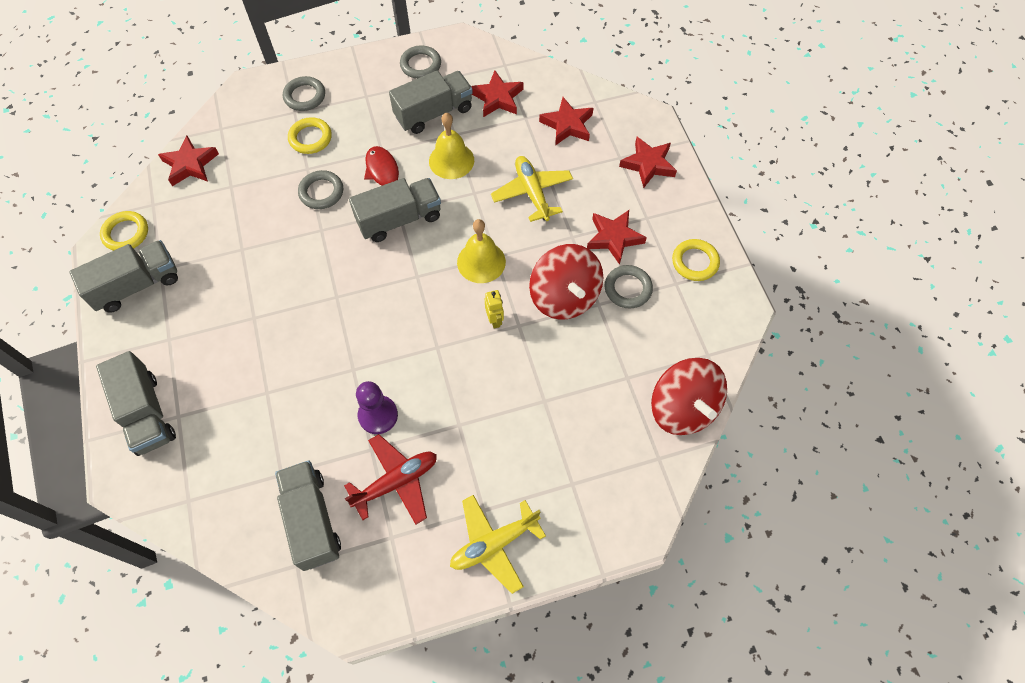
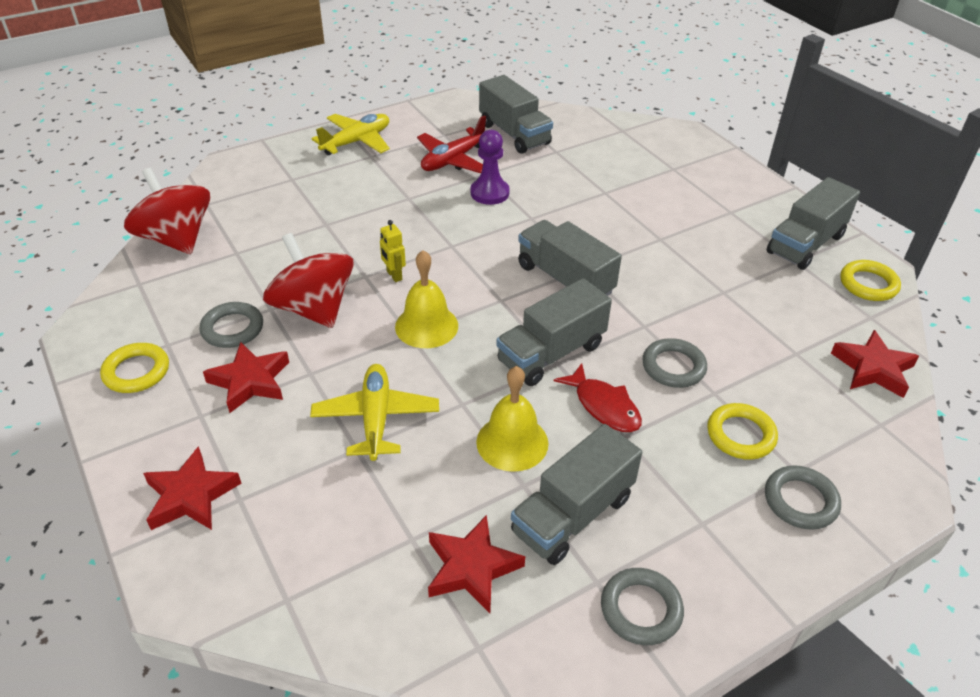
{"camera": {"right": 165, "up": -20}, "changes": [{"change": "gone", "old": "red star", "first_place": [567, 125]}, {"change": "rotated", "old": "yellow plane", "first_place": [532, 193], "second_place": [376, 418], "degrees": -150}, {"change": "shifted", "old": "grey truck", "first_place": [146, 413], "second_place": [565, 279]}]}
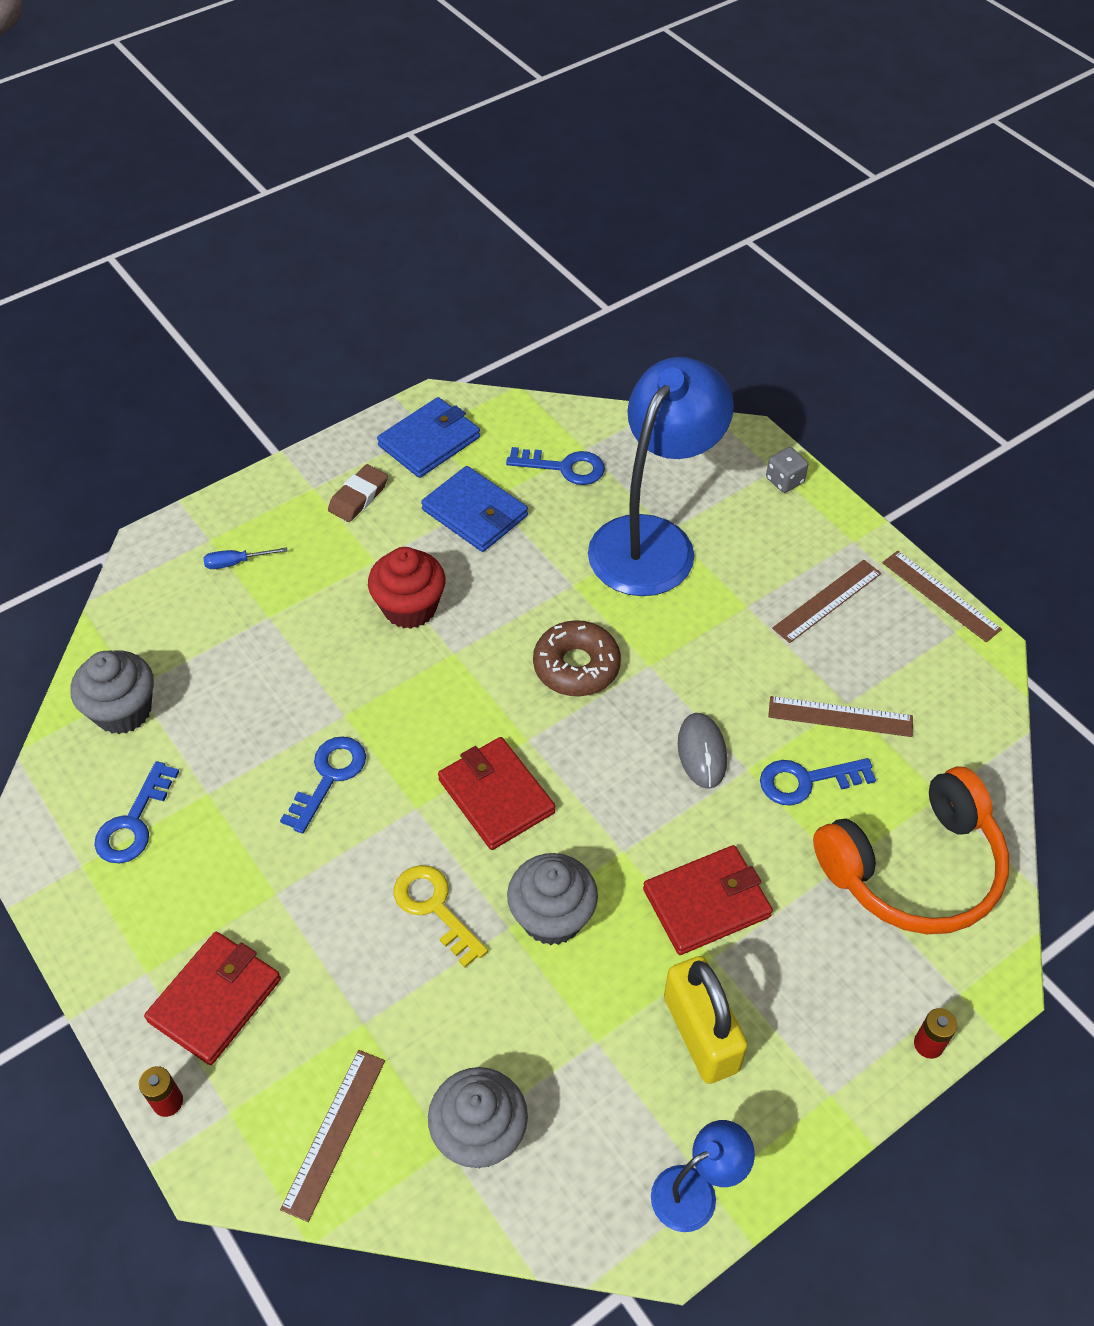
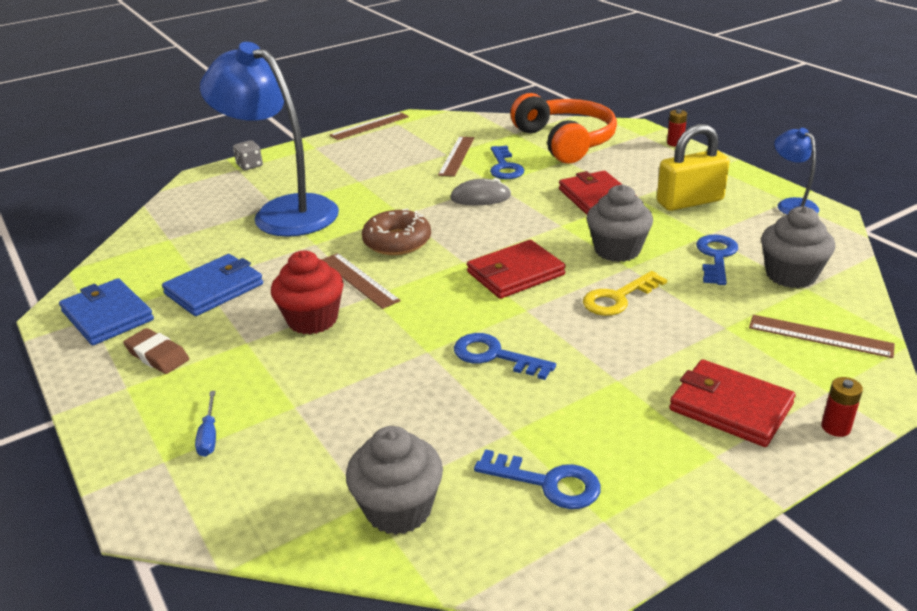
{"camera": {"right": -85, "up": -20}, "changes": [{"change": "shifted", "old": "blue key", "first_place": [564, 467], "second_place": [716, 257]}, {"change": "shifted", "old": "brown ruler", "first_place": [827, 601], "second_place": [359, 280]}]}
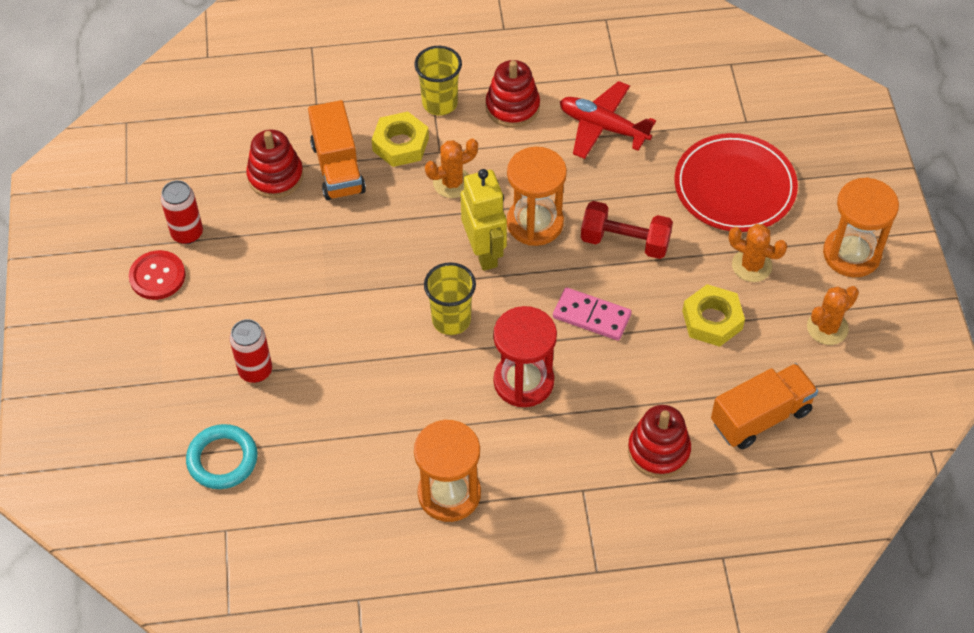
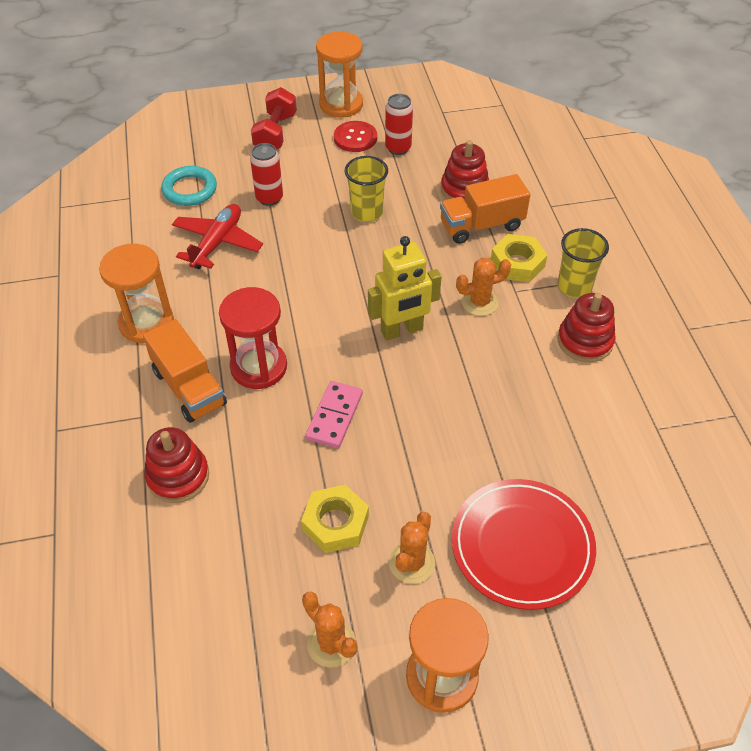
{"camera": {"right": 85, "up": -5}, "changes": [{"change": "shifted", "old": "red plane", "first_place": [603, 127], "second_place": [217, 243]}, {"change": "rotated", "old": "orange cactus", "first_place": [452, 183], "second_place": [479, 302], "degrees": -75}, {"change": "shifted", "old": "orange hourglass", "first_place": [535, 223], "second_place": [341, 104]}, {"change": "shifted", "old": "red dumbbell", "first_place": [625, 241], "second_place": [275, 133]}, {"change": "shifted", "old": "yellow cup", "first_place": [451, 320], "second_place": [366, 212]}, {"change": "shifted", "old": "orange truck", "first_place": [760, 417], "second_place": [189, 387]}]}
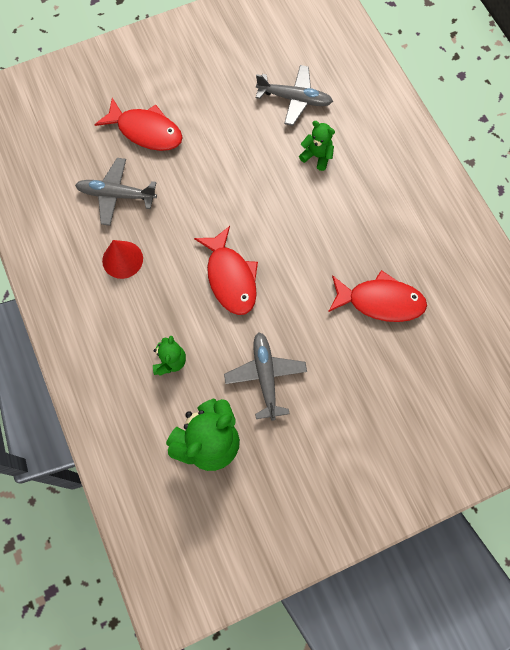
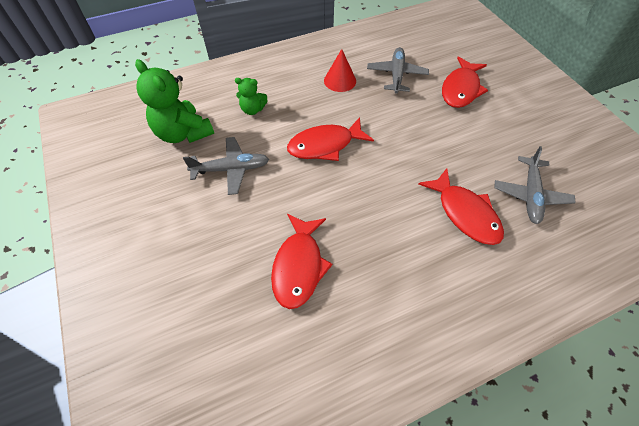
{"camera": {"right": 90, "up": -15}, "changes": [{"change": "swapped", "old": "green teddy bear", "new": "red fish", "first_place": [317, 156], "second_place": [465, 213]}]}
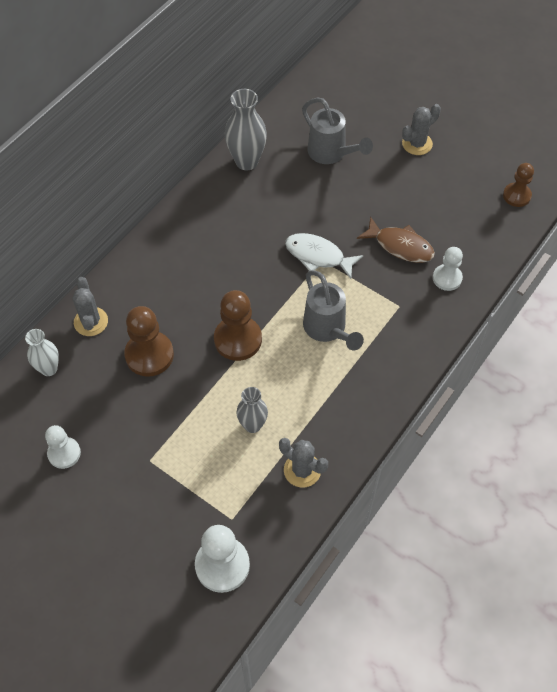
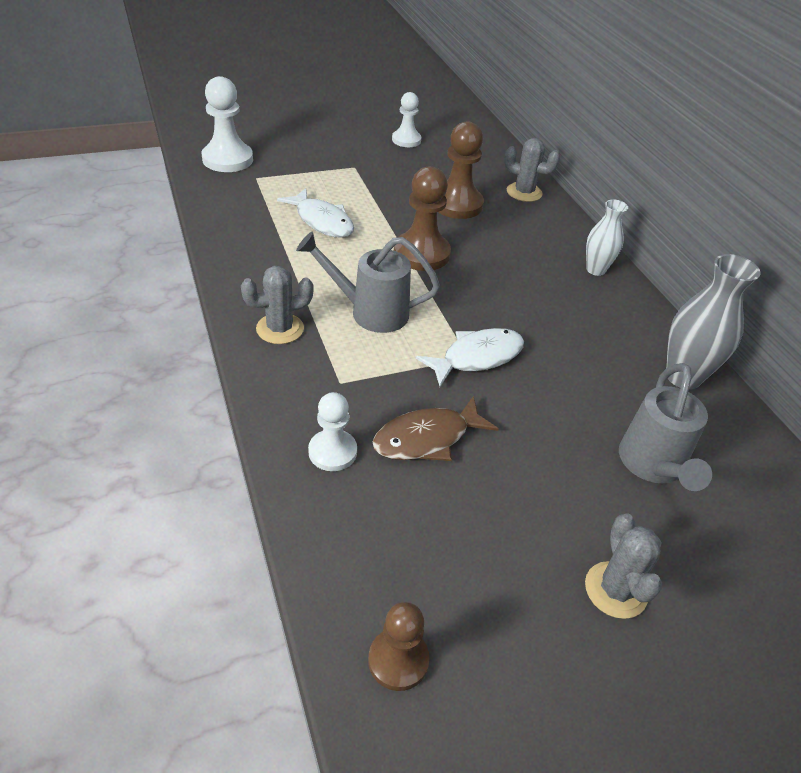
{"camera": {"right": 120, "up": -15}, "changes": [{"change": "rotated", "old": "grey watering can", "first_place": [331, 153], "second_place": [652, 466], "degrees": -75}, {"change": "shifted", "old": "white vase", "first_place": [49, 369], "second_place": [595, 270]}, {"change": "swapped", "old": "grey vase", "new": "white fish", "first_place": [252, 425], "second_place": [322, 221]}, {"change": "shifted", "old": "grey cactus", "first_place": [302, 470], "second_place": [280, 329]}]}
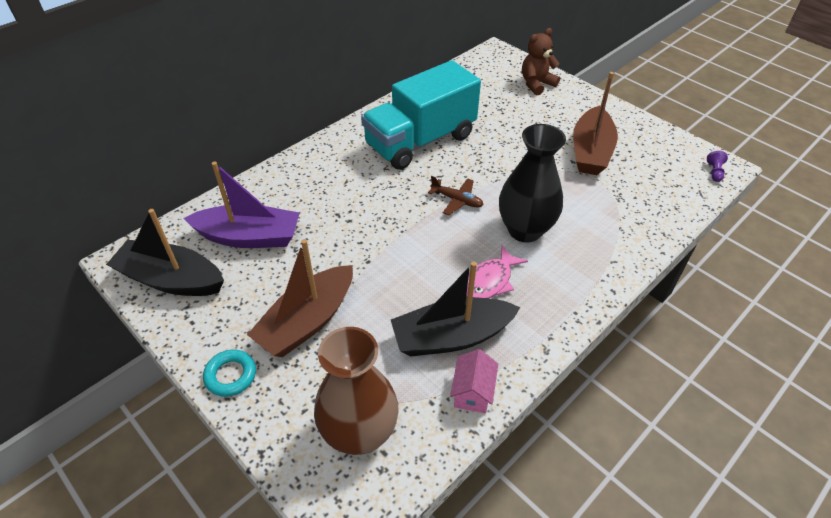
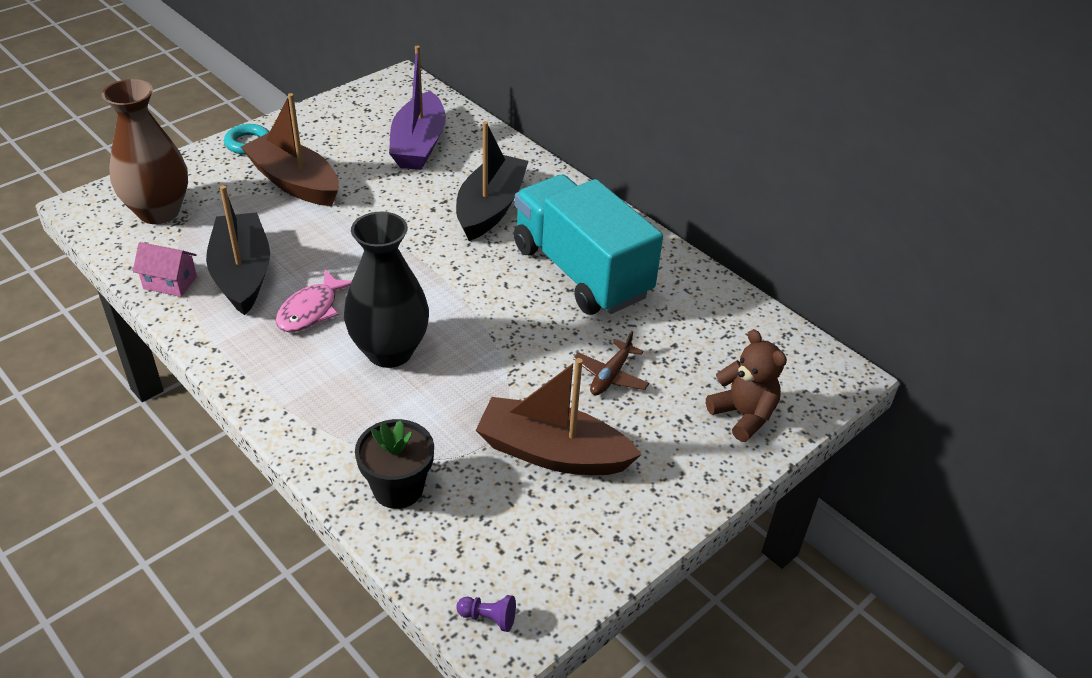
{"camera": {"right": 90, "up": -5}, "changes": [{"change": "shifted", "old": "brown plane", "first_place": [457, 200], "second_place": [610, 376]}, {"change": "shifted", "old": "black boat", "first_place": [171, 279], "second_place": [490, 208]}, {"change": "rotated", "old": "pink fish", "first_place": [490, 281], "second_place": [311, 310], "degrees": -105}, {"change": "new", "new": "black flower pot", "second_place": [398, 488]}]}
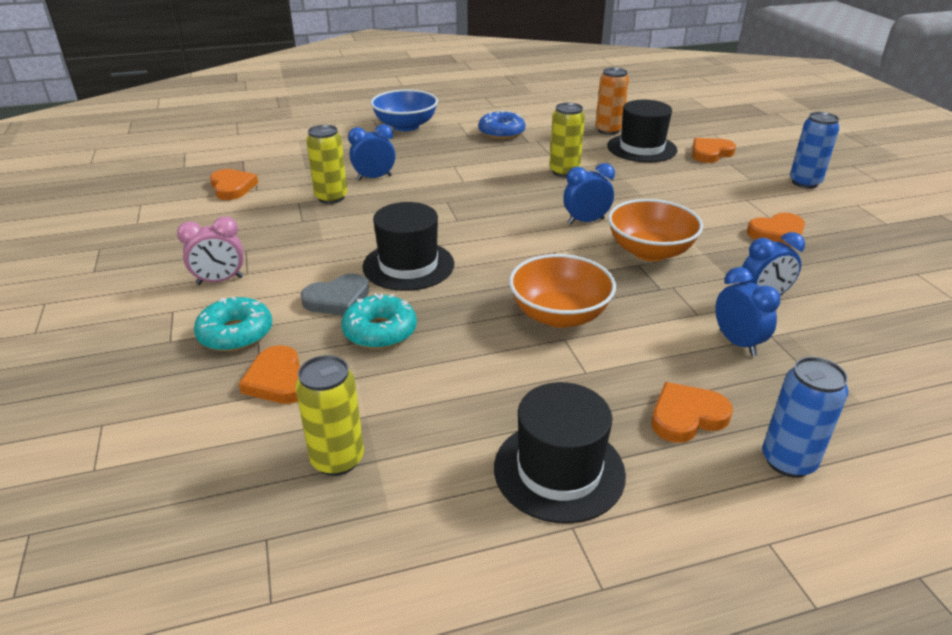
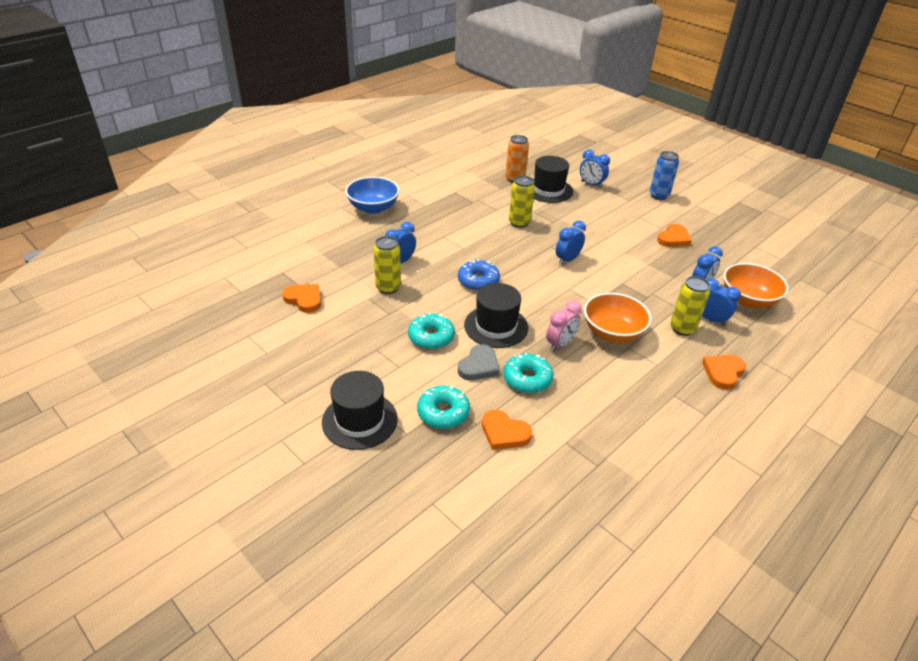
{"camera": {"right": -30, "up": 5}, "changes": [{"change": "shifted", "old": "blue donut", "first_place": [501, 133], "second_place": [478, 281]}, {"change": "swapped", "old": "orange heart", "new": "blue clock", "first_place": [710, 153], "second_place": [591, 184]}, {"change": "shifted", "old": "orange bowl", "first_place": [650, 251], "second_place": [748, 300]}, {"change": "shifted", "old": "pink clock", "first_place": [220, 281], "second_place": [560, 344]}, {"change": "shifted", "old": "yellow can", "first_place": [337, 459], "second_place": [682, 328]}, {"change": "gone", "old": "blue can", "first_place": [788, 461]}, {"change": "shifted", "old": "black hat", "first_place": [559, 470], "second_place": [359, 420]}, {"change": "new", "new": "turquoise donut", "second_place": [431, 337]}]}
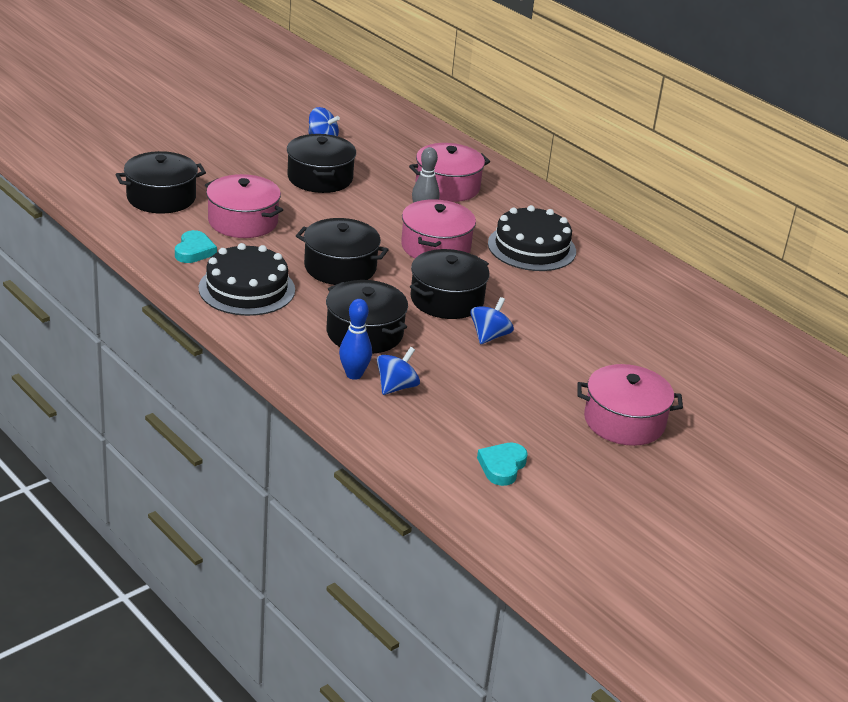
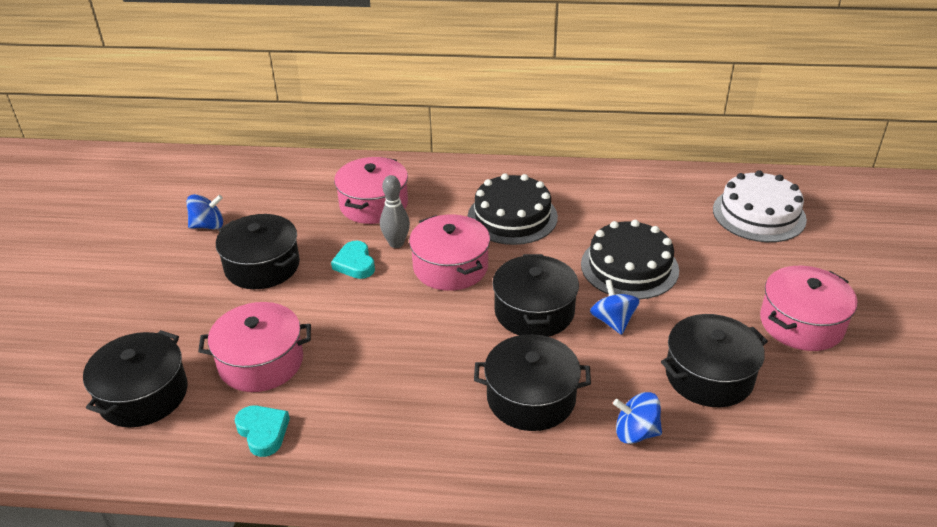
{"camera": {"right": -40, "up": 5}, "changes": [{"change": "shifted", "old": "black pot", "first_place": [340, 267], "second_place": [709, 376]}, {"change": "shifted", "old": "black cake", "first_place": [247, 289], "second_place": [629, 267]}, {"change": "gone", "old": "blue bowling pin", "first_place": [354, 374]}, {"change": "rotated", "old": "blue spinning top", "first_place": [396, 387], "second_place": [635, 432], "degrees": -75}, {"change": "shifted", "old": "turquoise heart", "first_place": [502, 466], "second_place": [355, 264]}, {"change": "new", "new": "white cake", "second_place": [759, 214]}]}
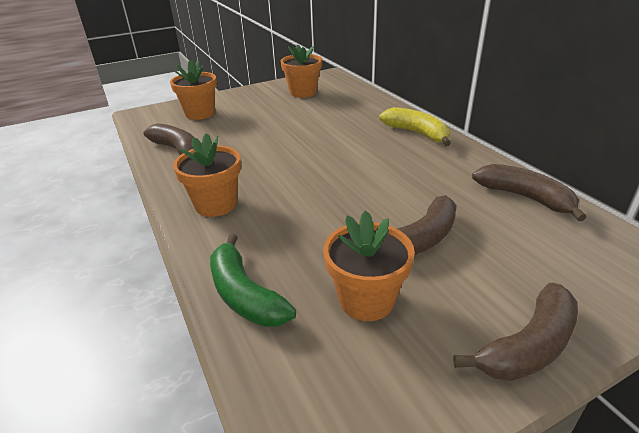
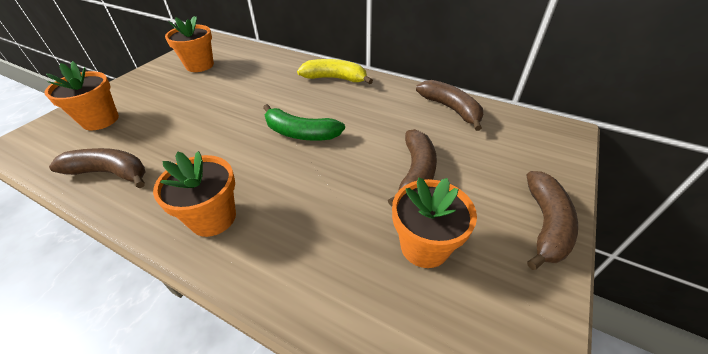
{"camera": {"right": -35, "up": 10}, "changes": [{"change": "rotated", "old": "brown banana", "first_place": [525, 197], "second_place": [450, 109], "degrees": 45}, {"change": "shifted", "old": "green banana", "first_place": [244, 294], "second_place": [300, 133]}]}
